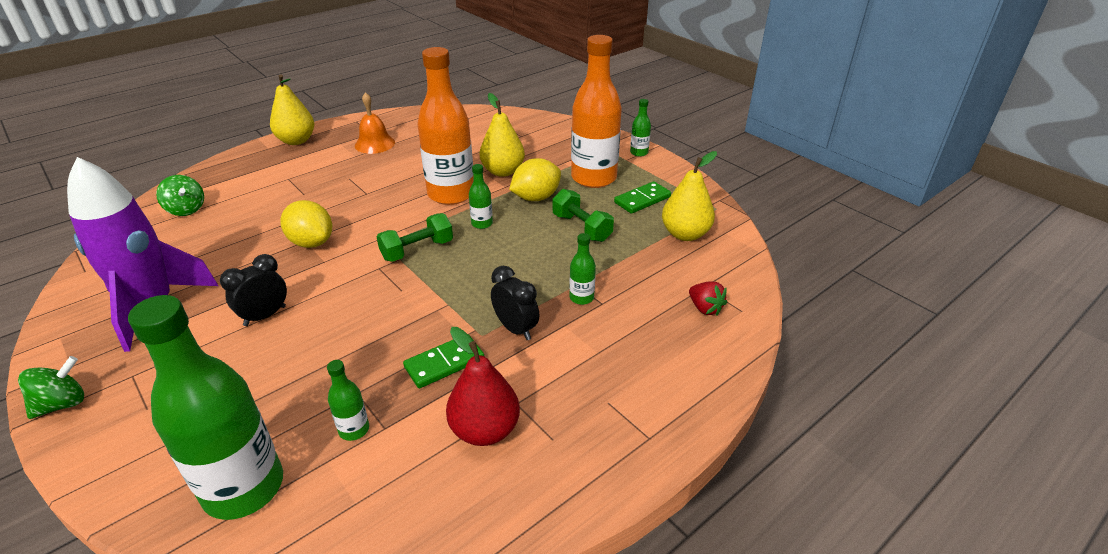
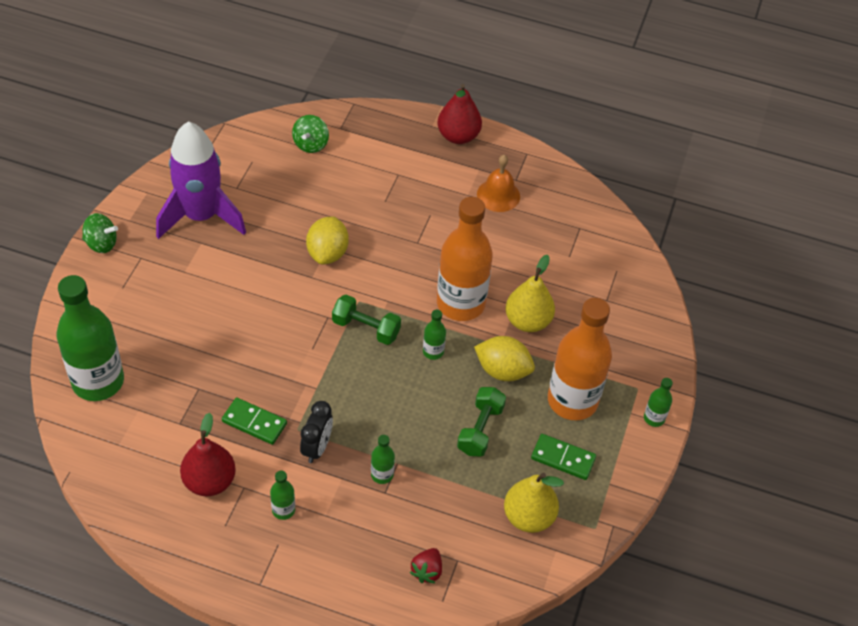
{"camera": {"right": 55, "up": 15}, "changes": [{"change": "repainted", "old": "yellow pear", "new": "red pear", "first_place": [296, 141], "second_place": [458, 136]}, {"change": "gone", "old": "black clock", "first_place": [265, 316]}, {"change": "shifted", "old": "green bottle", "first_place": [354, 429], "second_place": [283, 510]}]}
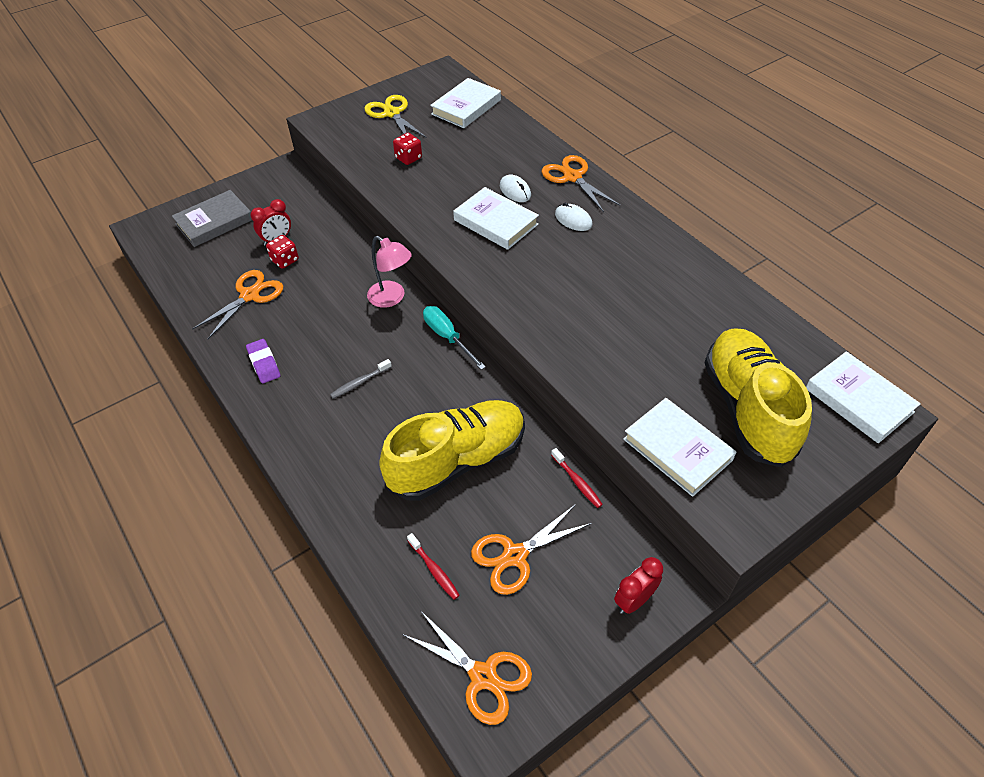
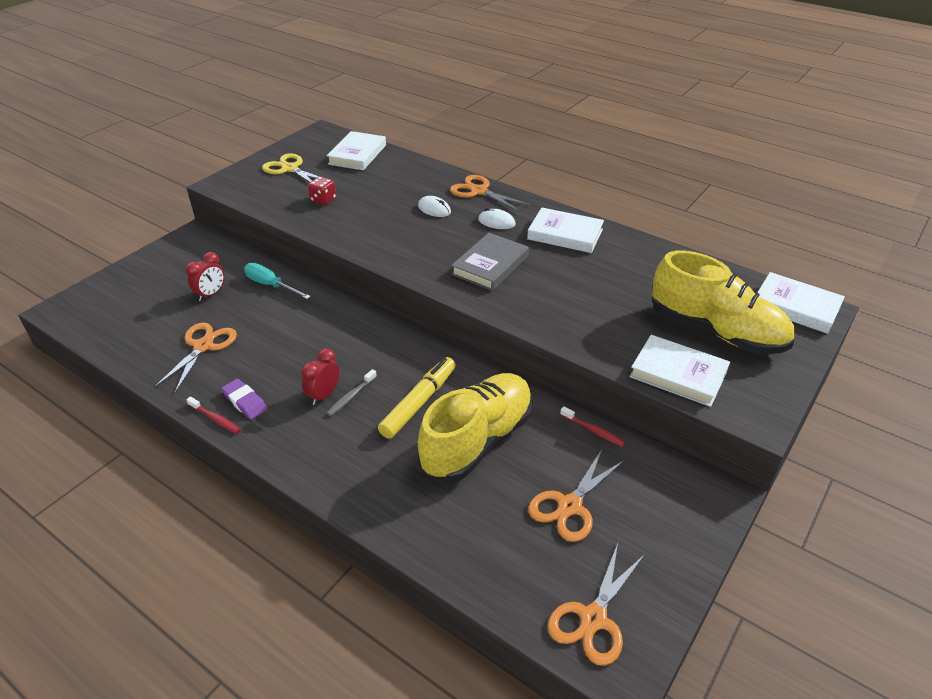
{"camera": {"right": -20, "up": -10}, "changes": [{"change": "shifted", "old": "white book", "first_place": [496, 222], "second_place": [565, 234]}, {"change": "shifted", "old": "grey book", "first_place": [214, 222], "second_place": [490, 265]}, {"change": "gone", "old": "red dice", "first_place": [285, 260]}, {"change": "gone", "old": "pink lamp", "first_place": [392, 298]}, {"change": "shifted", "old": "turquoise screwdriver", "first_place": [447, 337], "second_place": [271, 285]}, {"change": "rotated", "old": "yellow shoe", "first_place": [747, 408], "second_place": [716, 331], "degrees": 150}, {"change": "shifted", "old": "red toothbrush", "first_place": [434, 570], "second_place": [215, 419]}, {"change": "shifted", "old": "red clock", "first_place": [634, 600], "second_place": [324, 395]}, {"change": "rotated", "old": "orange scissors", "first_place": [483, 676], "second_place": [593, 618], "degrees": 105}, {"change": "new", "new": "yellow marker", "second_place": [419, 403]}]}
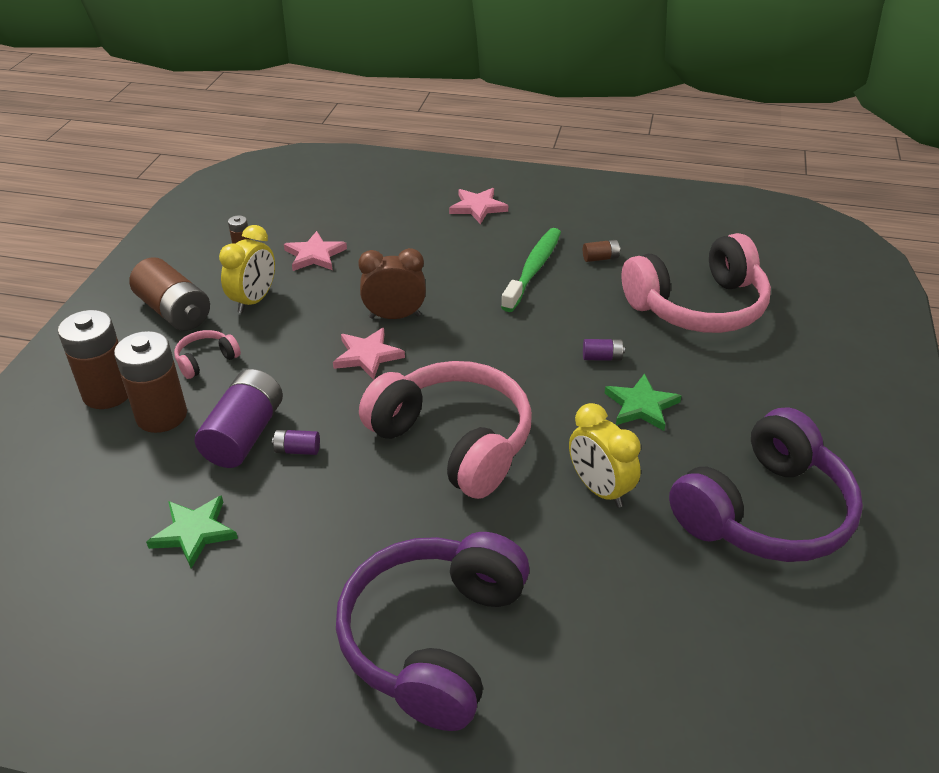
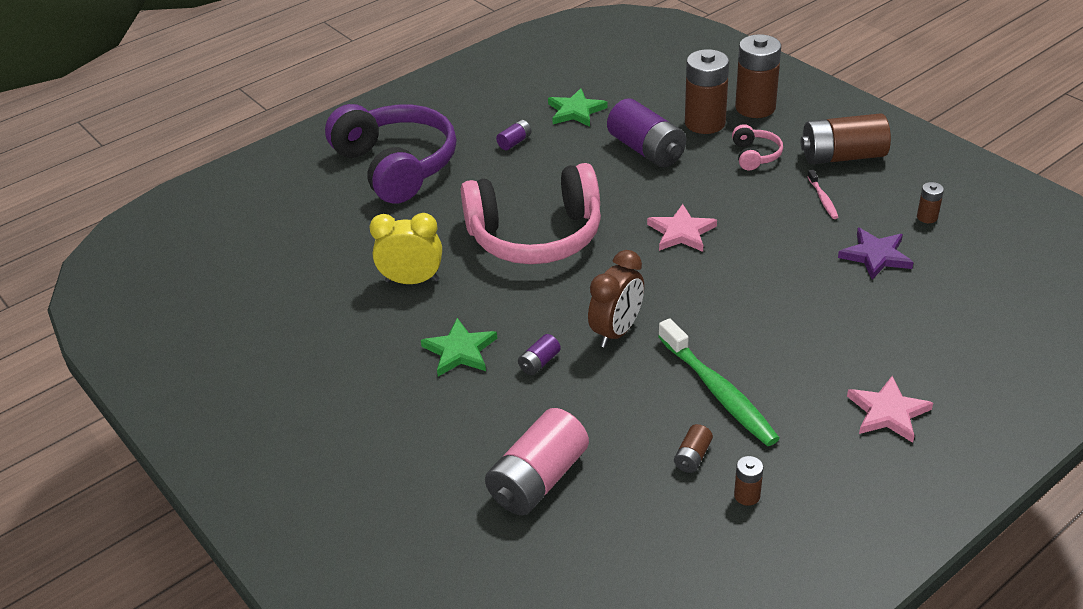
{"camera": {"right": 130, "up": 0}, "changes": [{"change": "swapped", "old": "yellow clock", "new": "pink toothbrush", "first_place": [254, 300], "second_place": [823, 199]}, {"change": "repainted", "old": "pink star", "new": "purple star", "first_place": [315, 255], "second_place": [876, 256]}, {"change": "swapped", "old": "pink headphones", "new": "pink battery", "first_place": [698, 306], "second_place": [538, 479]}, {"change": "shifted", "old": "brown clock", "first_place": [395, 316], "second_place": [617, 331]}, {"change": "gone", "old": "purple headphones", "first_place": [765, 512]}, {"change": "shifted", "old": "purple battery", "first_place": [297, 450], "second_place": [514, 142]}, {"change": "new", "new": "brown battery", "second_place": [747, 495]}]}
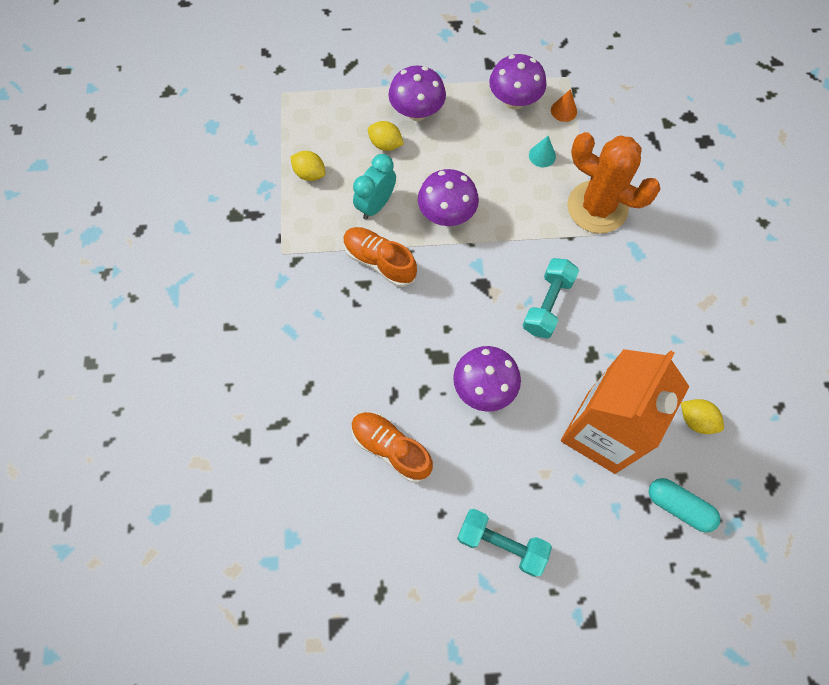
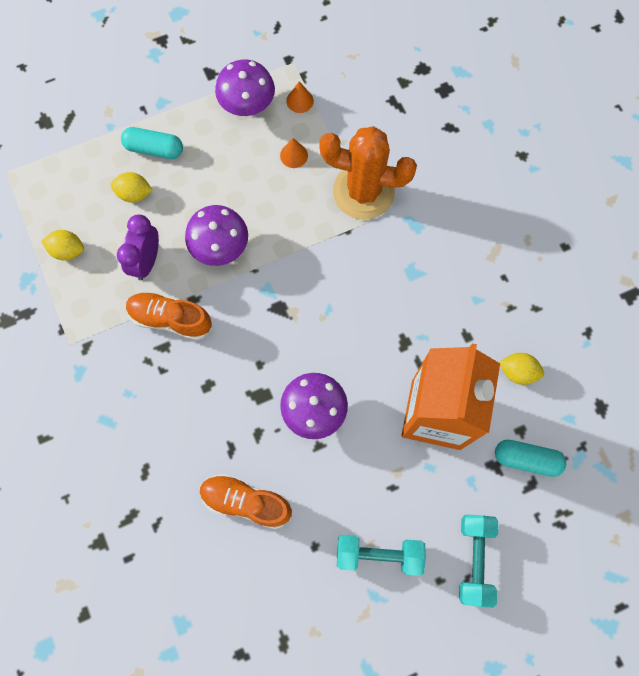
{"camera": {"right": -20, "up": 5}, "changes": [{"change": "swapped", "old": "purple mushroom", "new": "turquoise capsule", "first_place": [417, 112], "second_place": [154, 149]}, {"change": "repainted", "old": "turquoise cone", "new": "orange cone", "first_place": [542, 155], "second_place": [294, 155]}, {"change": "repainted", "old": "turquoise clock", "new": "purple clock", "first_place": [376, 205], "second_place": [146, 261]}, {"change": "shifted", "old": "turquoise dumbbell", "first_place": [547, 304], "second_place": [474, 559]}]}
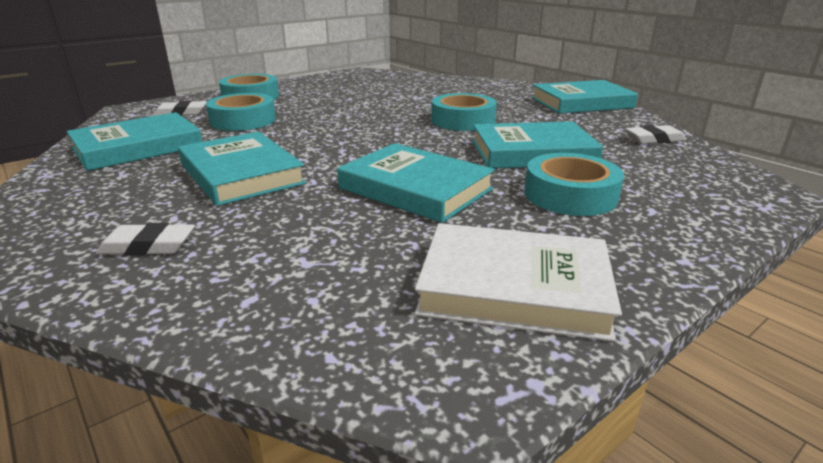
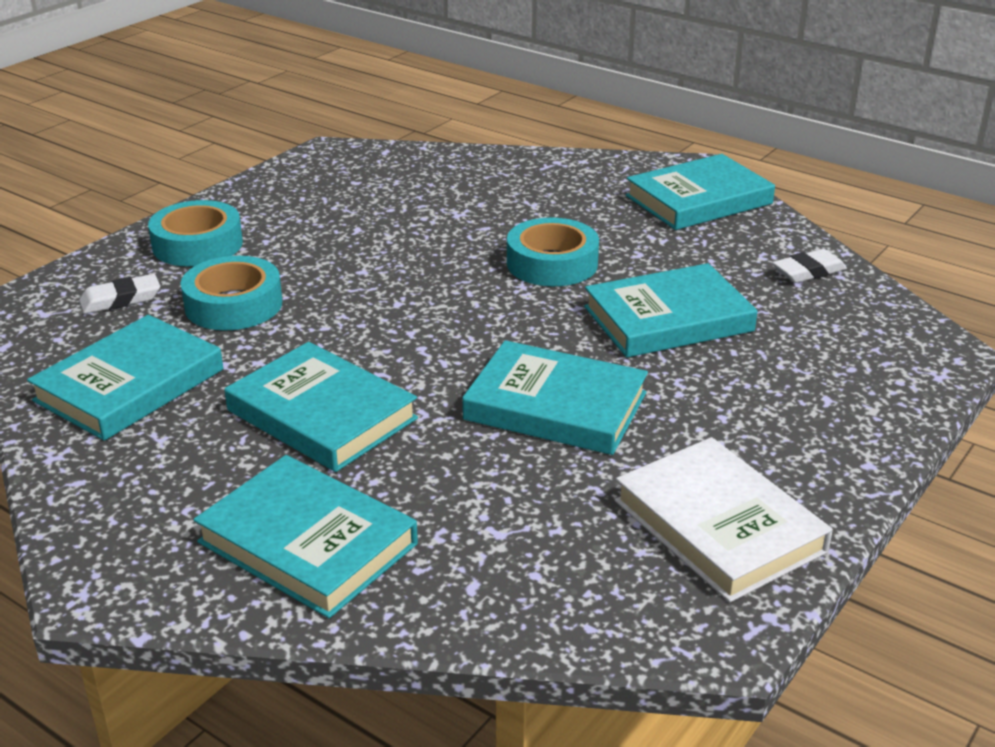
{"camera": {"right": -15, "up": 5}, "changes": [{"change": "gone", "old": "turquoise tape", "first_place": [570, 195]}, {"change": "swapped", "old": "white eraser", "new": "turquoise book", "first_place": [148, 246], "second_place": [308, 543]}, {"change": "rotated", "old": "white book", "first_place": [514, 287], "second_place": [719, 526], "degrees": 60}]}
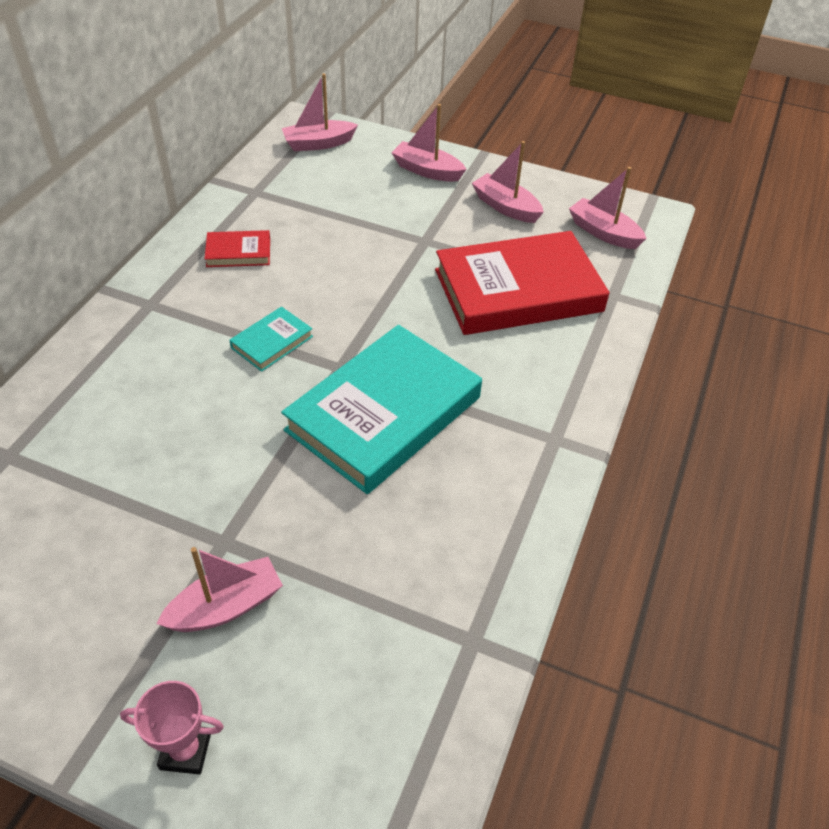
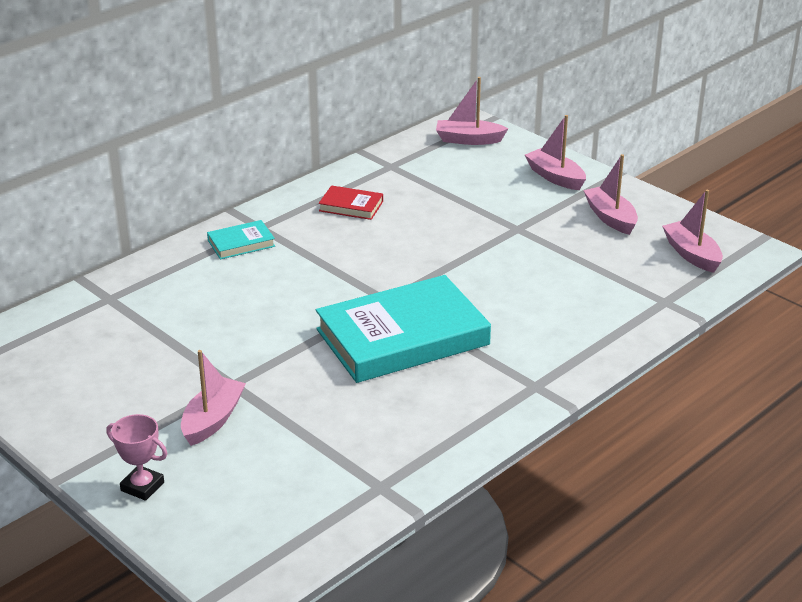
{"camera": {"right": 25, "up": -15}, "changes": [{"change": "gone", "old": "red book", "first_place": [518, 290]}, {"change": "shifted", "old": "turquoise book", "first_place": [272, 342], "second_place": [241, 243]}, {"change": "rotated", "old": "pink boat", "first_place": [226, 606], "second_place": [213, 420], "degrees": -60}]}
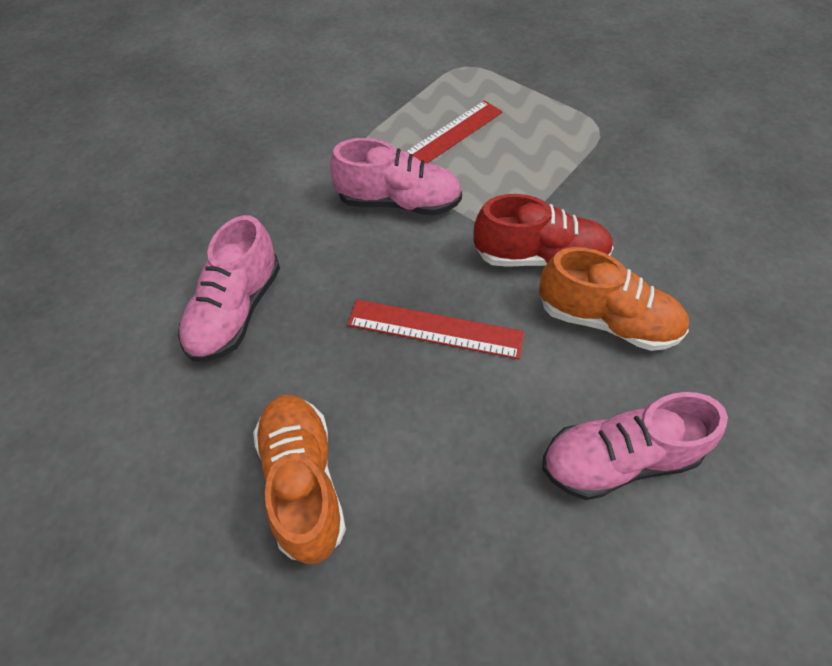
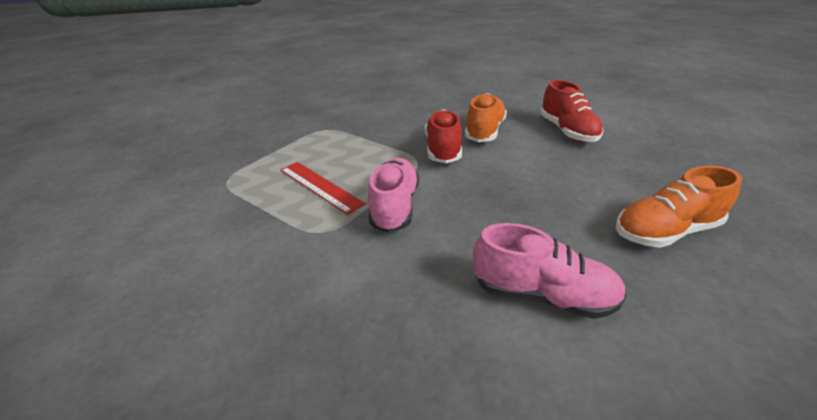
{"camera": {"right": -90, "up": -20}, "changes": [{"change": "gone", "old": "red ruler", "first_place": [435, 329]}, {"change": "repainted", "old": "pink shoe", "new": "red shoe", "first_place": [617, 459], "second_place": [567, 131]}]}
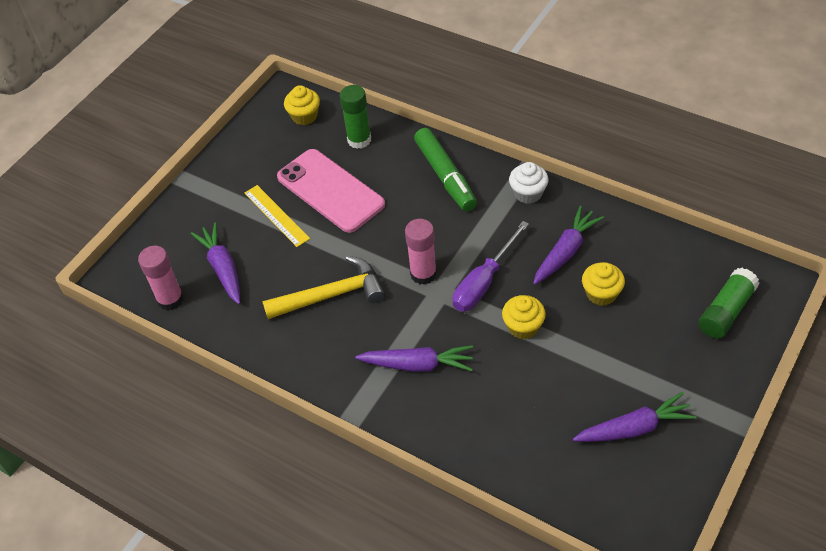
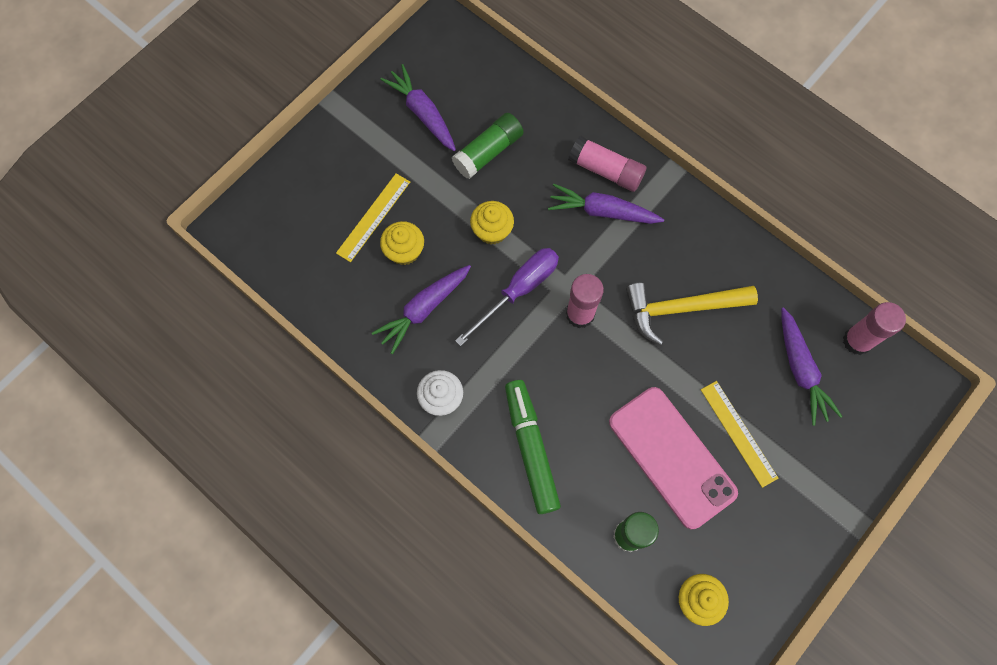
{"camera": {"right": -175, "up": 20}, "changes": [{"change": "shifted", "old": "green glue stick", "first_place": [726, 311], "second_place": [488, 152]}, {"change": "rotated", "old": "purple carrot", "first_place": [633, 428], "second_place": [423, 113], "degrees": 60}, {"change": "new", "new": "pink glue stick", "second_place": [605, 170]}, {"change": "new", "new": "yellow ruler", "second_place": [373, 217]}]}
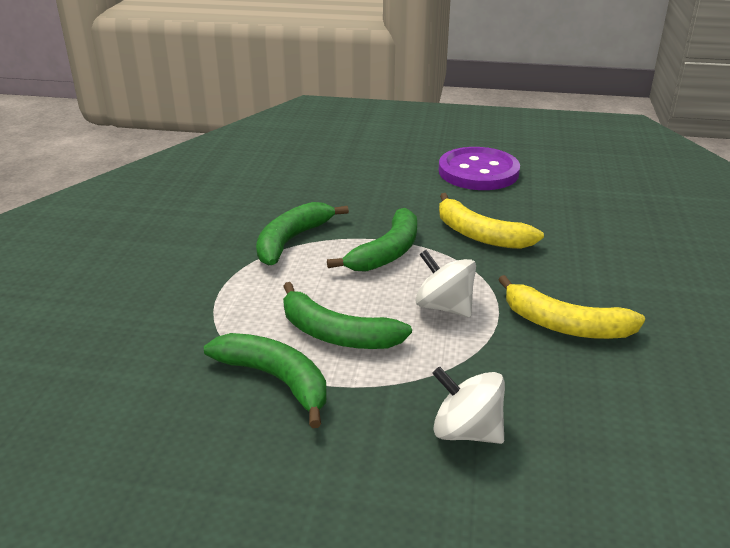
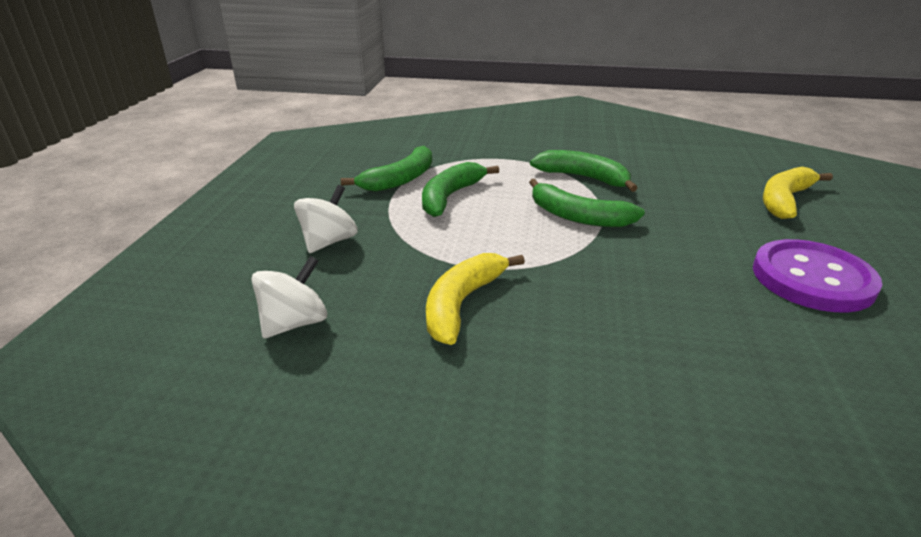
{"camera": {"right": 90, "up": 0}, "changes": [{"change": "shifted", "old": "yellow banana", "first_place": [480, 235], "second_place": [784, 200]}, {"change": "shifted", "old": "white spinning top", "first_place": [444, 307], "second_place": [295, 323]}]}
